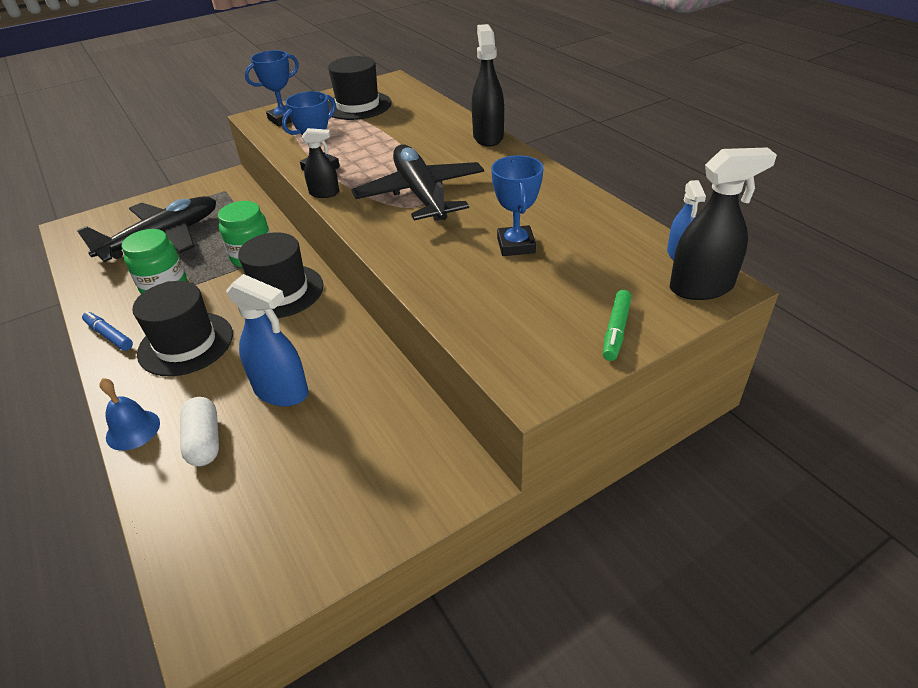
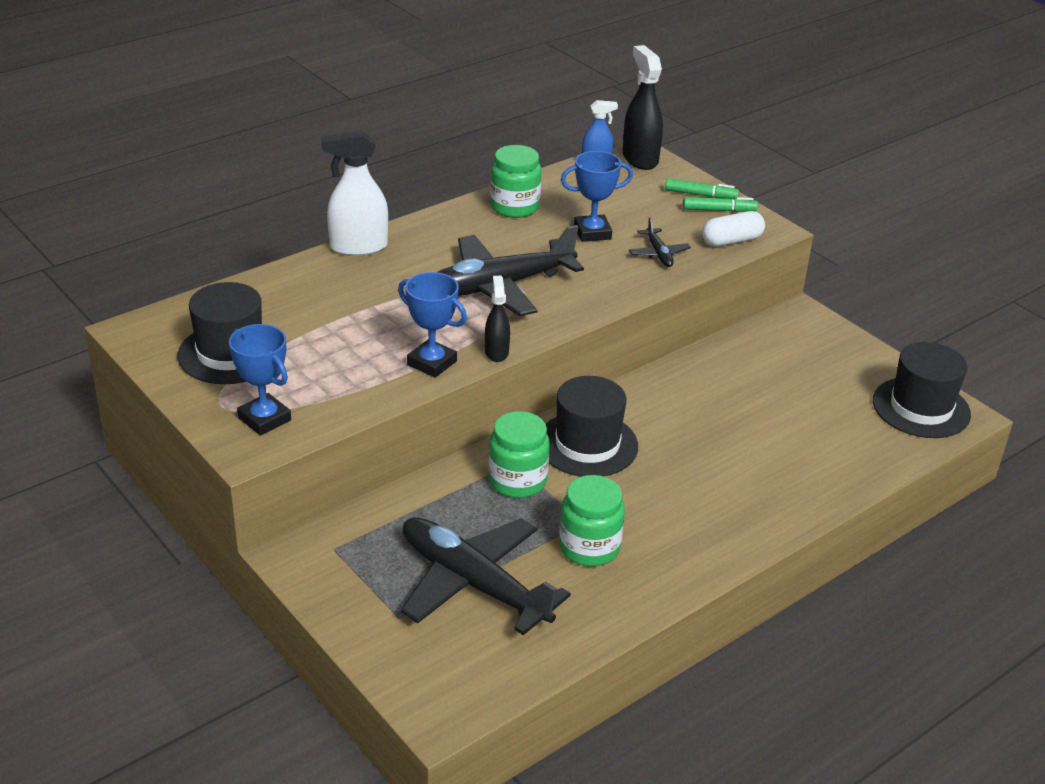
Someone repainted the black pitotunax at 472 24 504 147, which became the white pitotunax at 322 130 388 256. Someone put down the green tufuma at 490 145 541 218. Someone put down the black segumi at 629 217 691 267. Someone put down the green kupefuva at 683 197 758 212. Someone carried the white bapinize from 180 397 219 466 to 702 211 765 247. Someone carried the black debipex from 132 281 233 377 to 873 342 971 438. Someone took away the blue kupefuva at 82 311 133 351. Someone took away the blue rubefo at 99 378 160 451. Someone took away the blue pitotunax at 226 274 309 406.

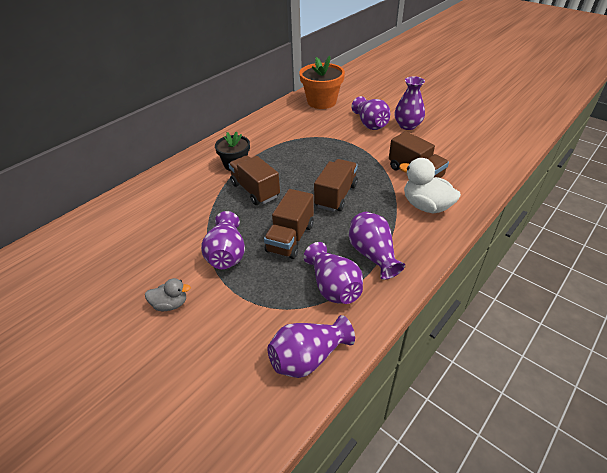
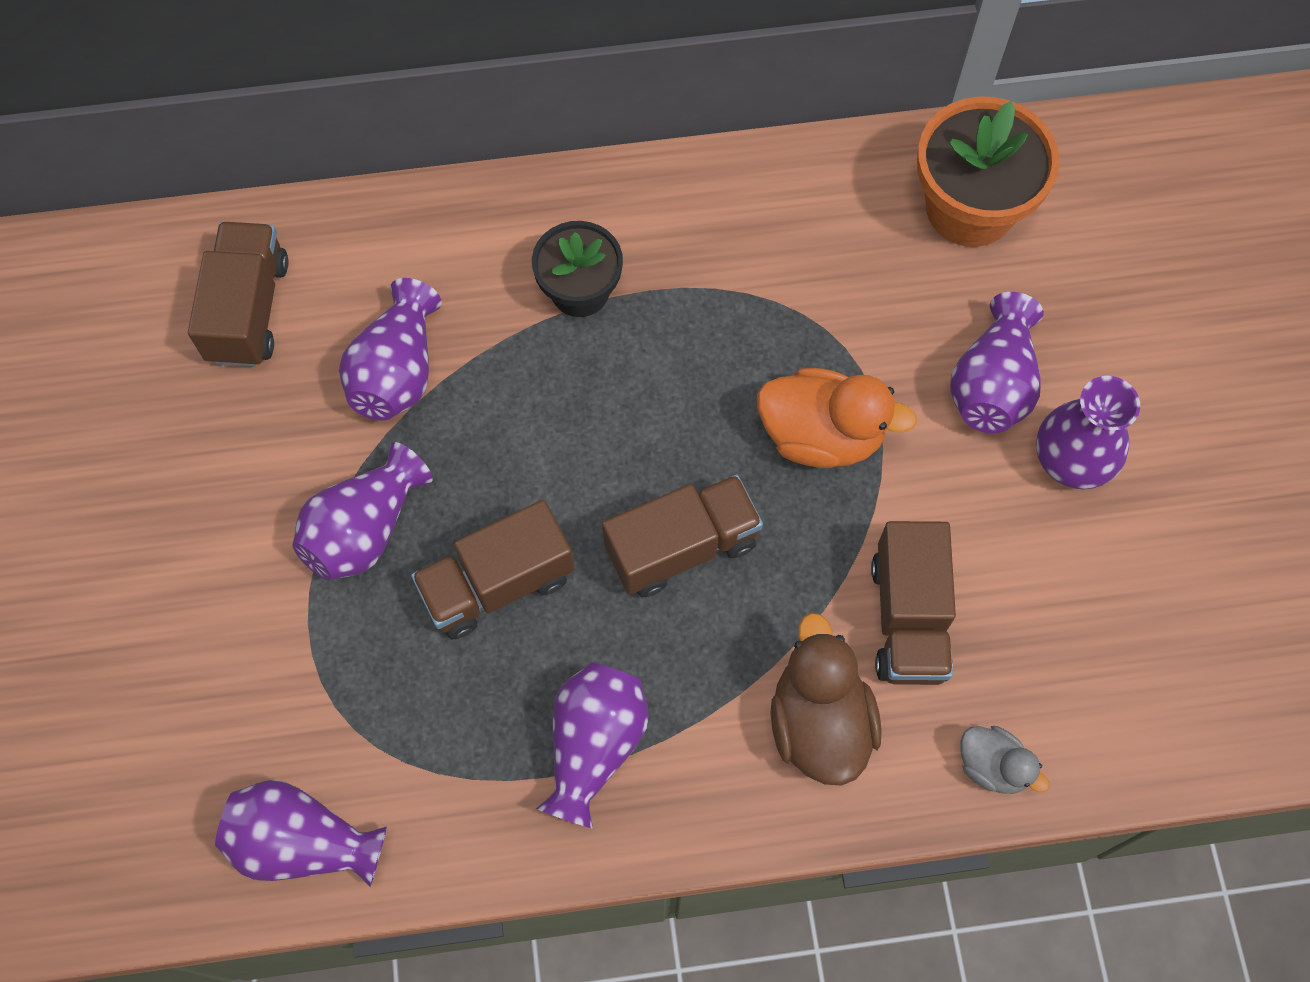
Someone carried the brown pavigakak from 228 155 280 205 to 188 222 289 367. Someone carried the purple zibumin from 304 242 363 304 to 339 278 442 420. Someone put down the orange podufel at 757 368 917 468. Someone repainted the white podufel at 399 158 461 214, which became the brown podufel at 770 613 881 786. Someone carried the grey podufel from 145 278 191 311 to 961 726 1050 794.

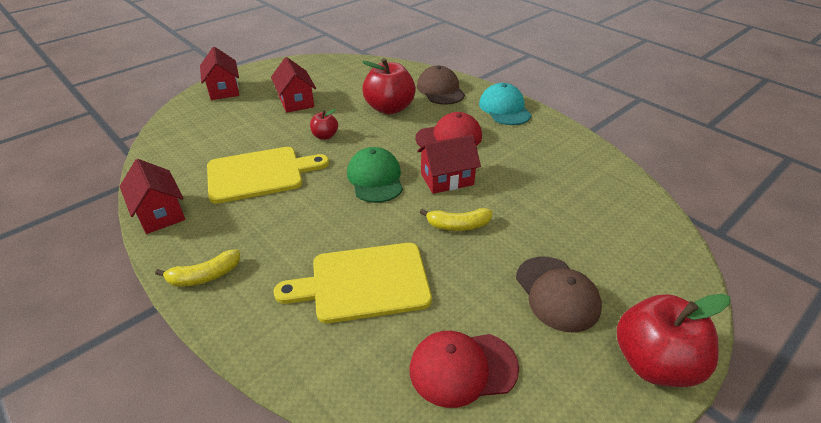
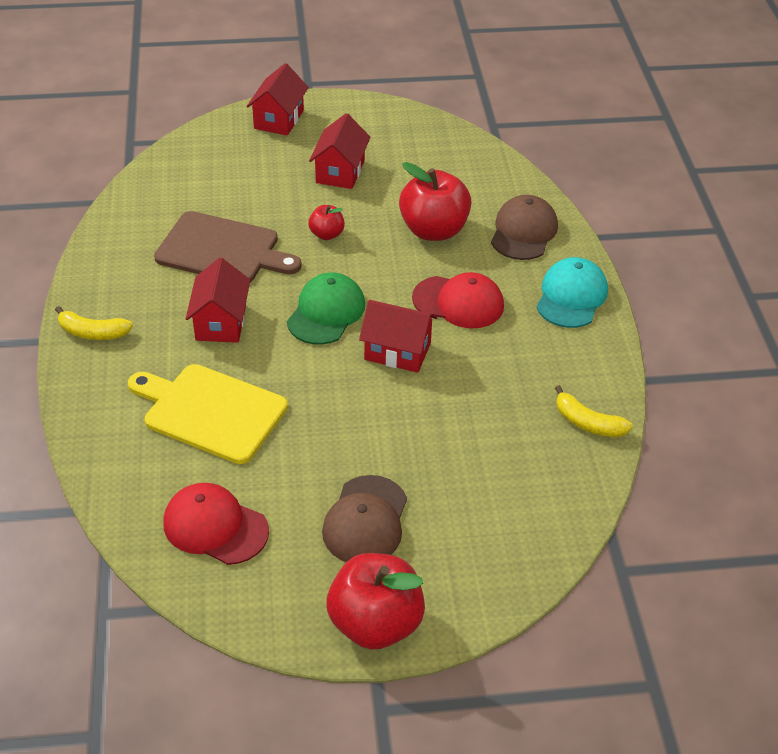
Someone repainted the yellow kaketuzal at 207 147 329 204, which became the brown kaketuzal at 154 211 302 283. Someone carried the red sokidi from 120 159 185 234 to 186 258 250 343. Someone carried the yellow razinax from 420 208 492 231 to 555 385 633 437.

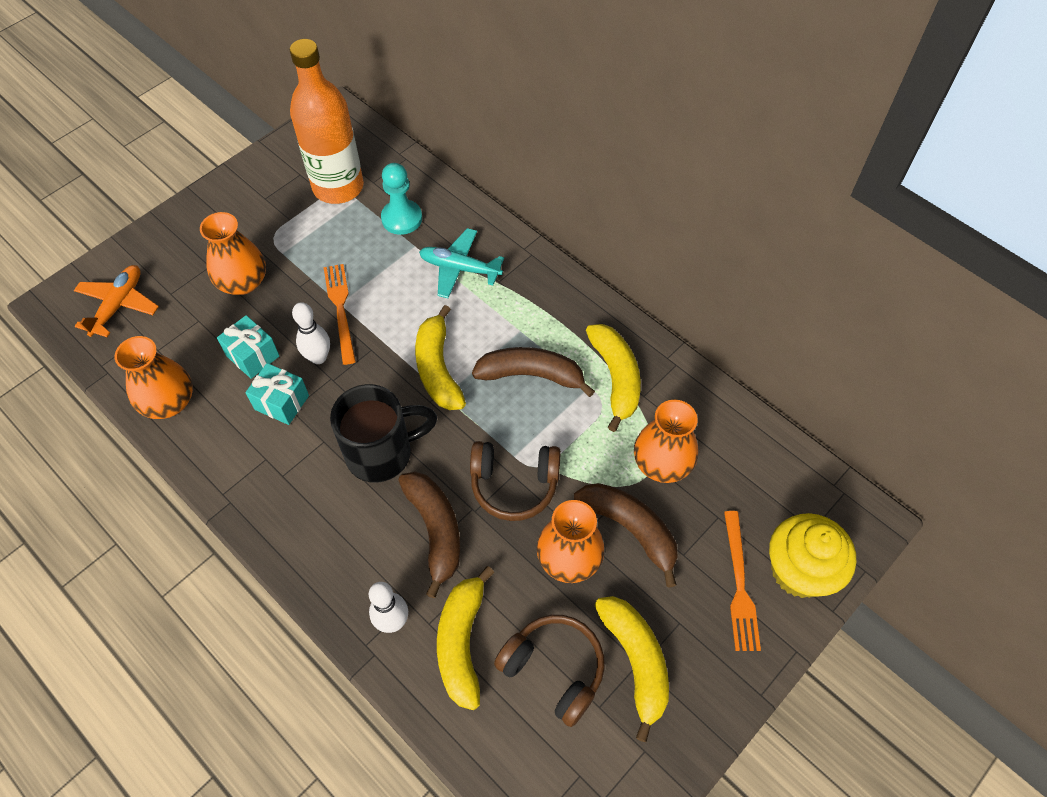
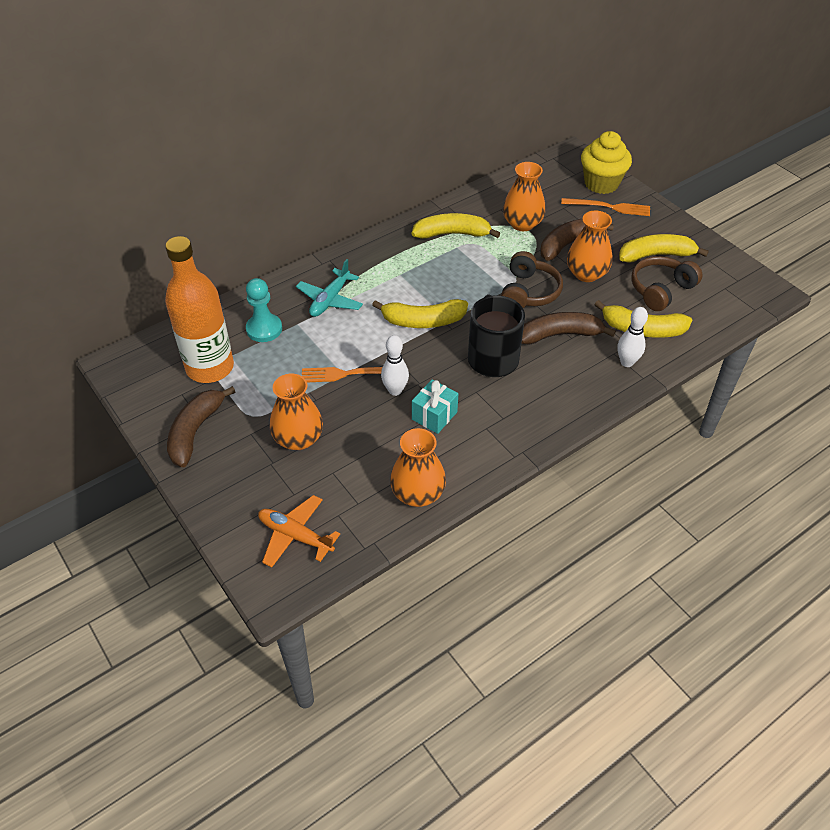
Someone carried the brown razinax from 472 347 595 397 to 167 386 235 467. Someone took away the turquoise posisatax at 217 315 279 379.

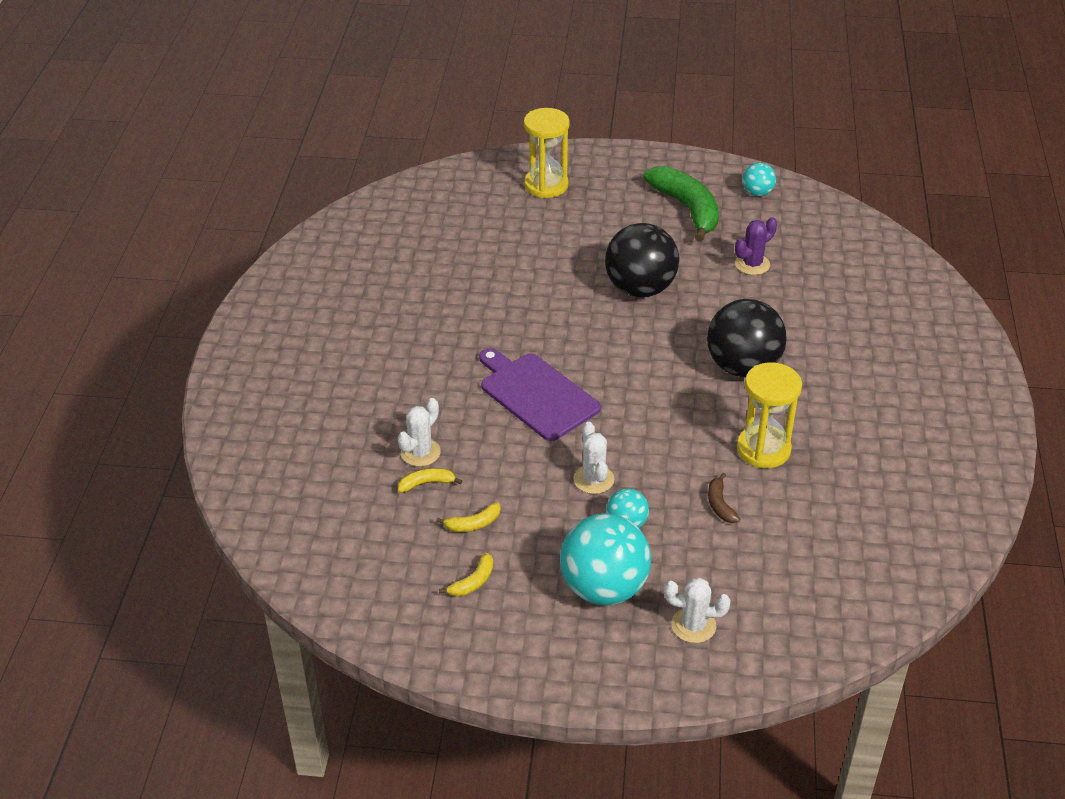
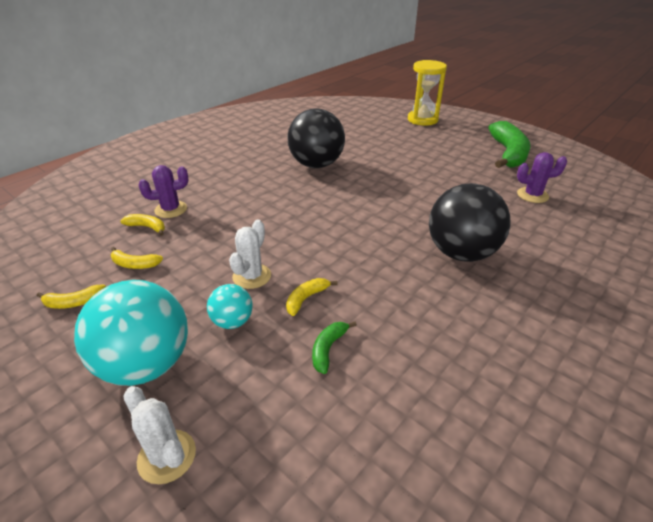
Someone repainted the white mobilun at 397 398 441 467, which became the purple mobilun at 139 165 188 218. Someone put down the yellow razinax at 286 278 338 316. Someone carried the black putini from 605 223 679 297 to 287 108 345 168. Someone repainted the brown razinax at 708 473 740 523, which became the green razinax at 312 322 357 374. Someone took away the purple kaketuzal at 479 348 601 441. Someone took away the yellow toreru at 737 362 802 468. Someone took away the turquoise putini at 742 163 776 197.

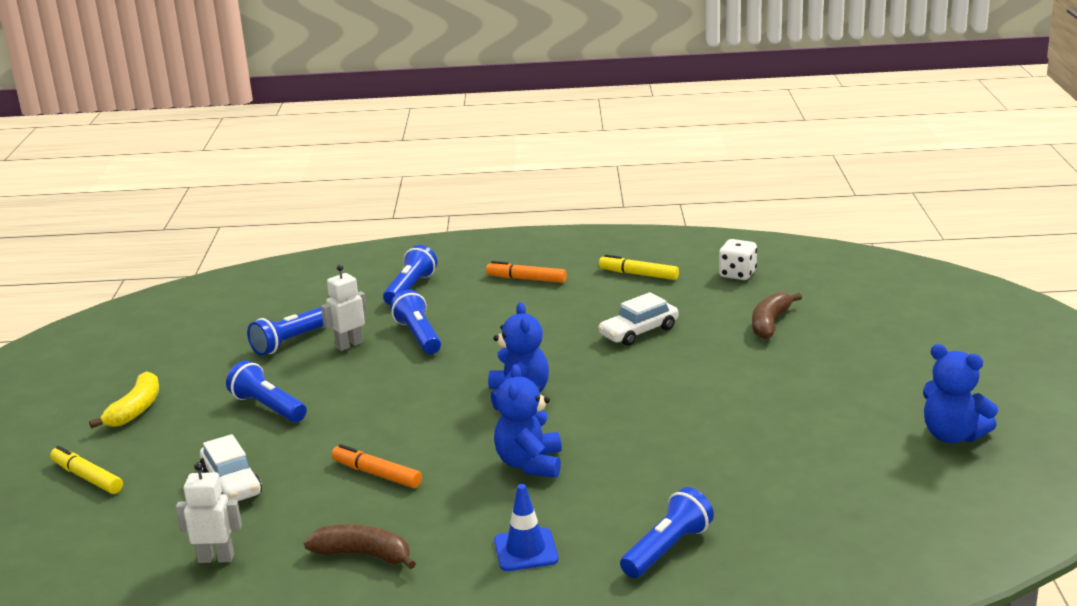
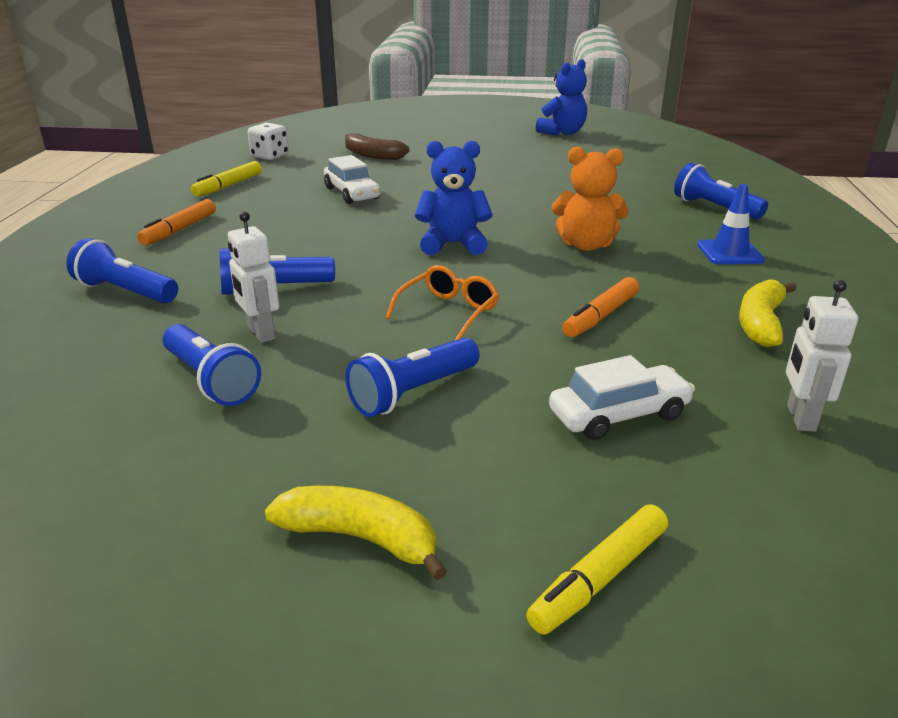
Someone put down the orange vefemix at 386 265 499 340. Someone repainted the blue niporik at 494 364 562 478, which became the orange niporik at 551 146 629 251. Someone repainted the brown razinax at 304 525 416 569, which became the yellow razinax at 739 279 797 347.

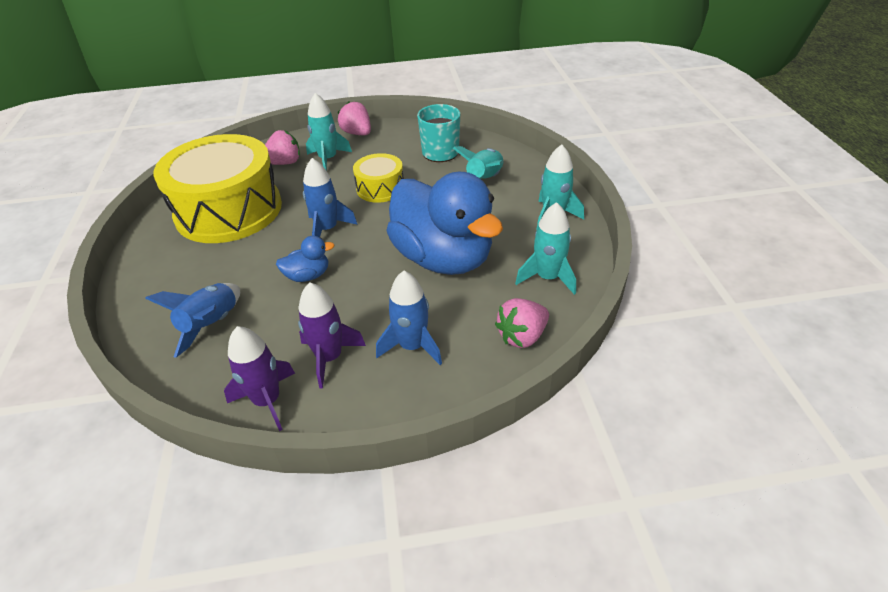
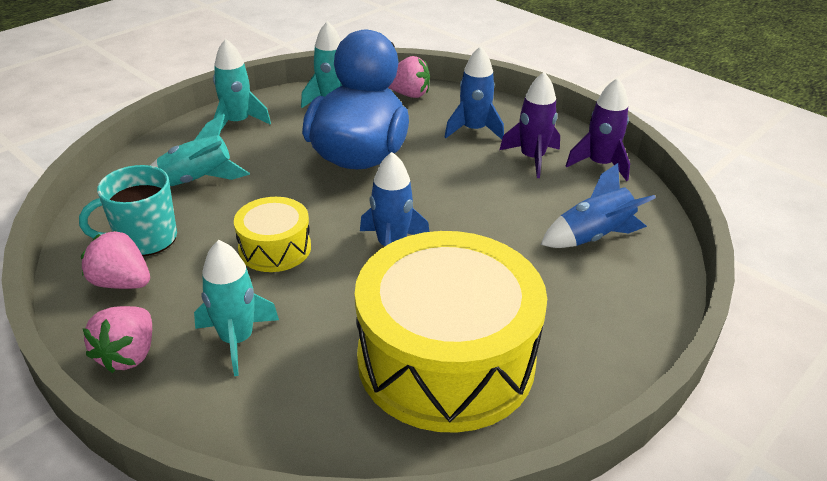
Someone carried the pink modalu from 265 130 300 165 to 81 230 150 289. Someone took away the blue podufel at 276 236 335 282.

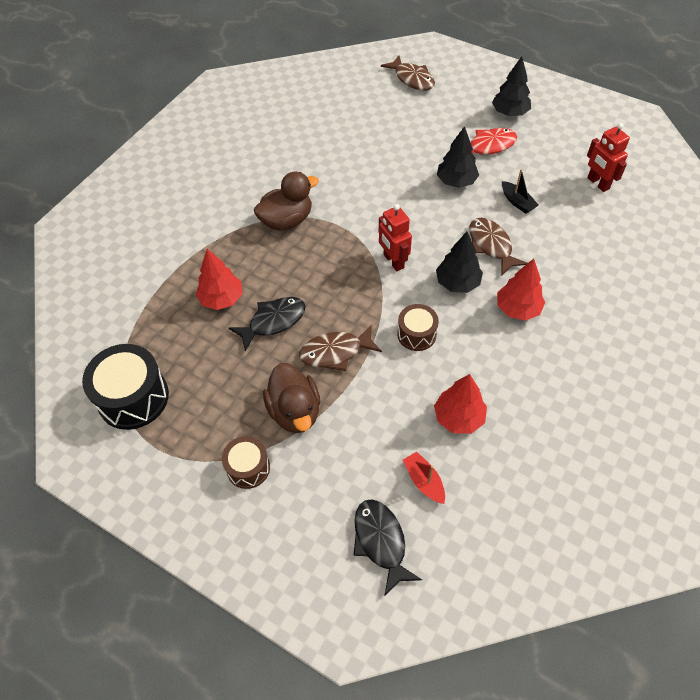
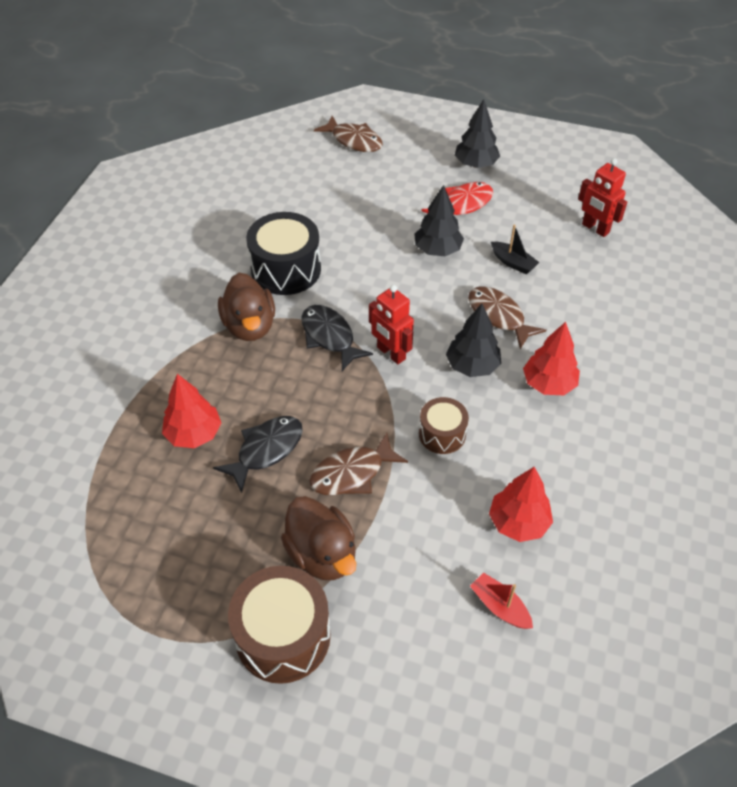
Someone rotated the brown podufel at 254 171 319 231 by 120 degrees clockwise. Someone scaled the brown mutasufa at 222 436 270 489 by 1.72. Someone carried the black mutasufa from 82 344 169 430 to 246 212 321 295. Someone carried the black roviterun from 353 499 422 595 to 302 305 373 371.

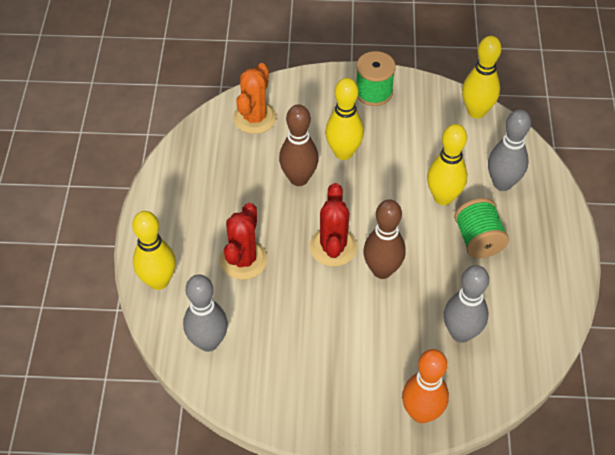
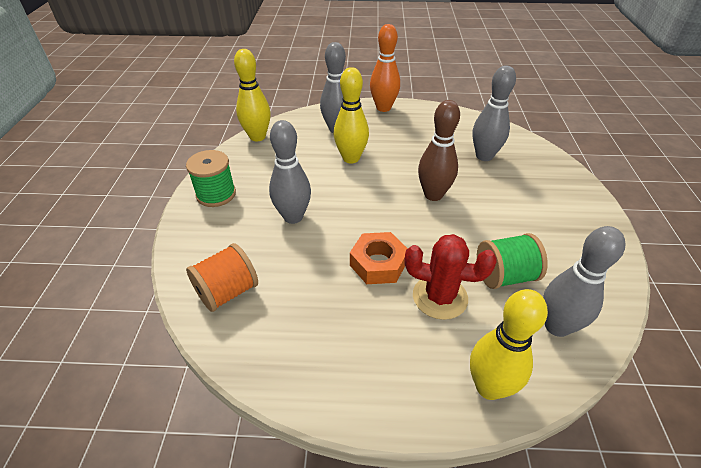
Someone swapped the orange mobilun at 233 63 277 134 for the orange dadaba at 186 243 258 312. Someone repainted the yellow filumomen at 325 78 364 160, which became the grey filumomen at 269 120 311 224. Someone put down the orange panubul at 350 232 408 284. Someone carried the orange filumomen from 402 349 449 423 to 370 24 400 112. Someone carried the green dadaba from 454 198 509 258 to 477 233 548 289. Someone took away the brown filumomen at 279 105 319 186. Someone took away the red mobilun at 309 183 357 267.

